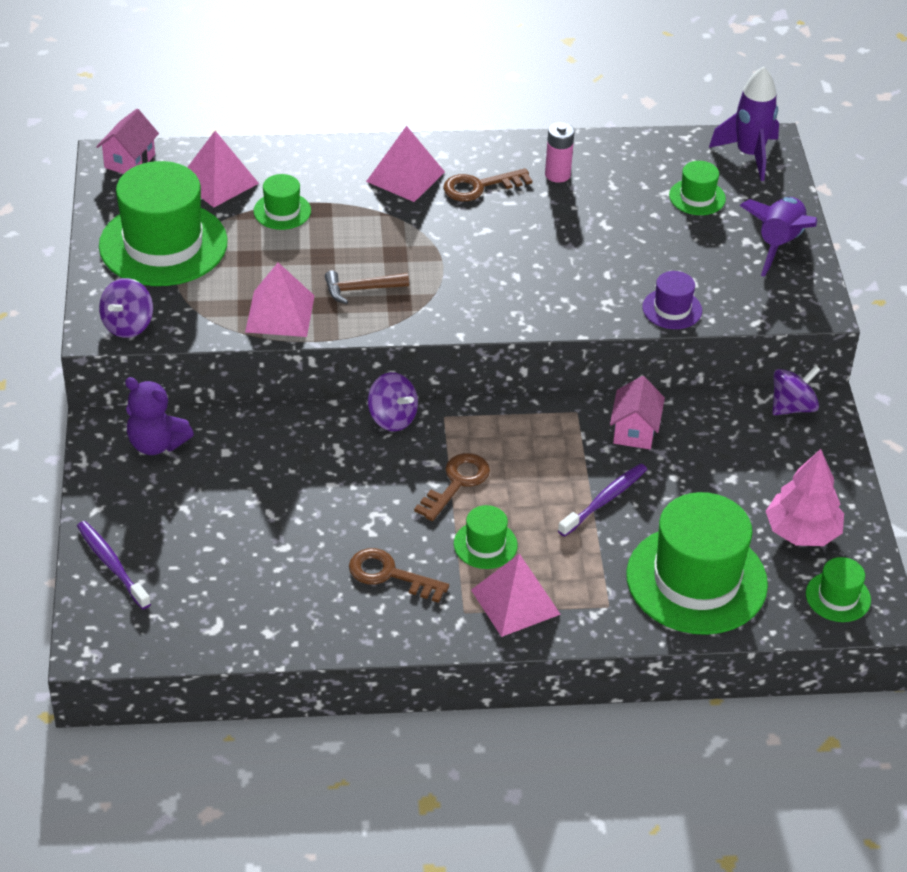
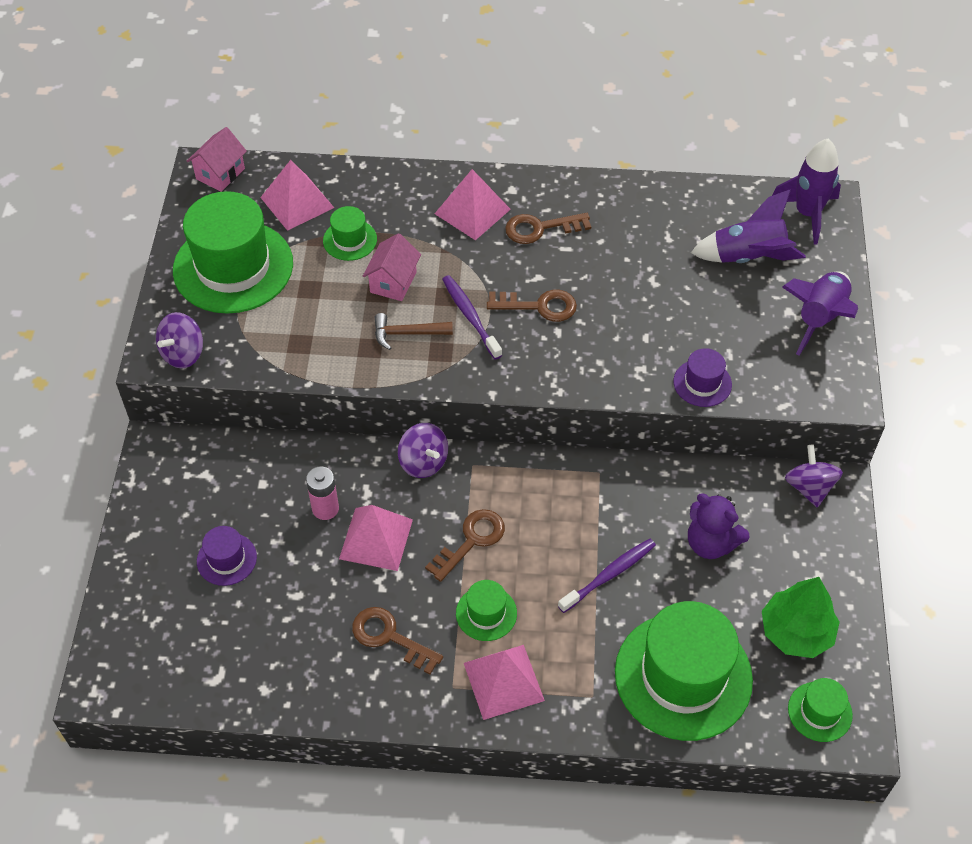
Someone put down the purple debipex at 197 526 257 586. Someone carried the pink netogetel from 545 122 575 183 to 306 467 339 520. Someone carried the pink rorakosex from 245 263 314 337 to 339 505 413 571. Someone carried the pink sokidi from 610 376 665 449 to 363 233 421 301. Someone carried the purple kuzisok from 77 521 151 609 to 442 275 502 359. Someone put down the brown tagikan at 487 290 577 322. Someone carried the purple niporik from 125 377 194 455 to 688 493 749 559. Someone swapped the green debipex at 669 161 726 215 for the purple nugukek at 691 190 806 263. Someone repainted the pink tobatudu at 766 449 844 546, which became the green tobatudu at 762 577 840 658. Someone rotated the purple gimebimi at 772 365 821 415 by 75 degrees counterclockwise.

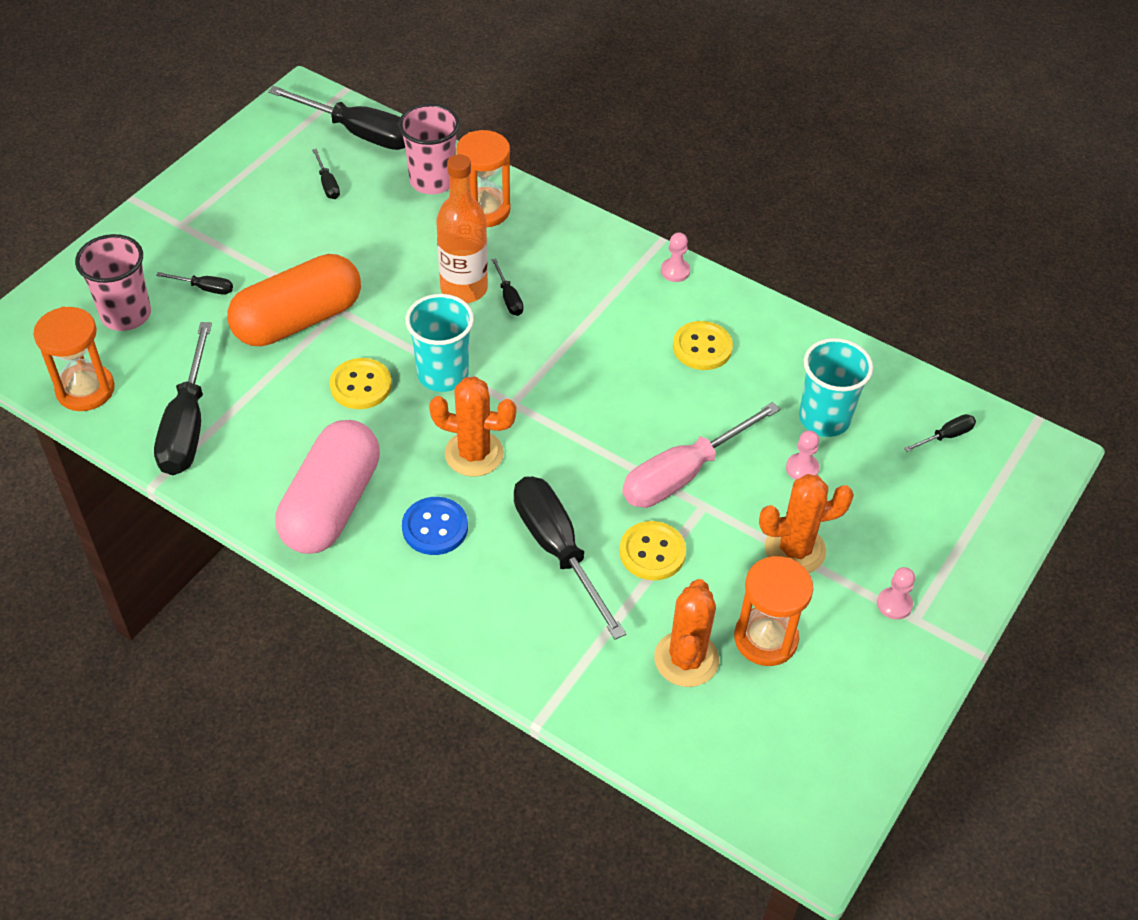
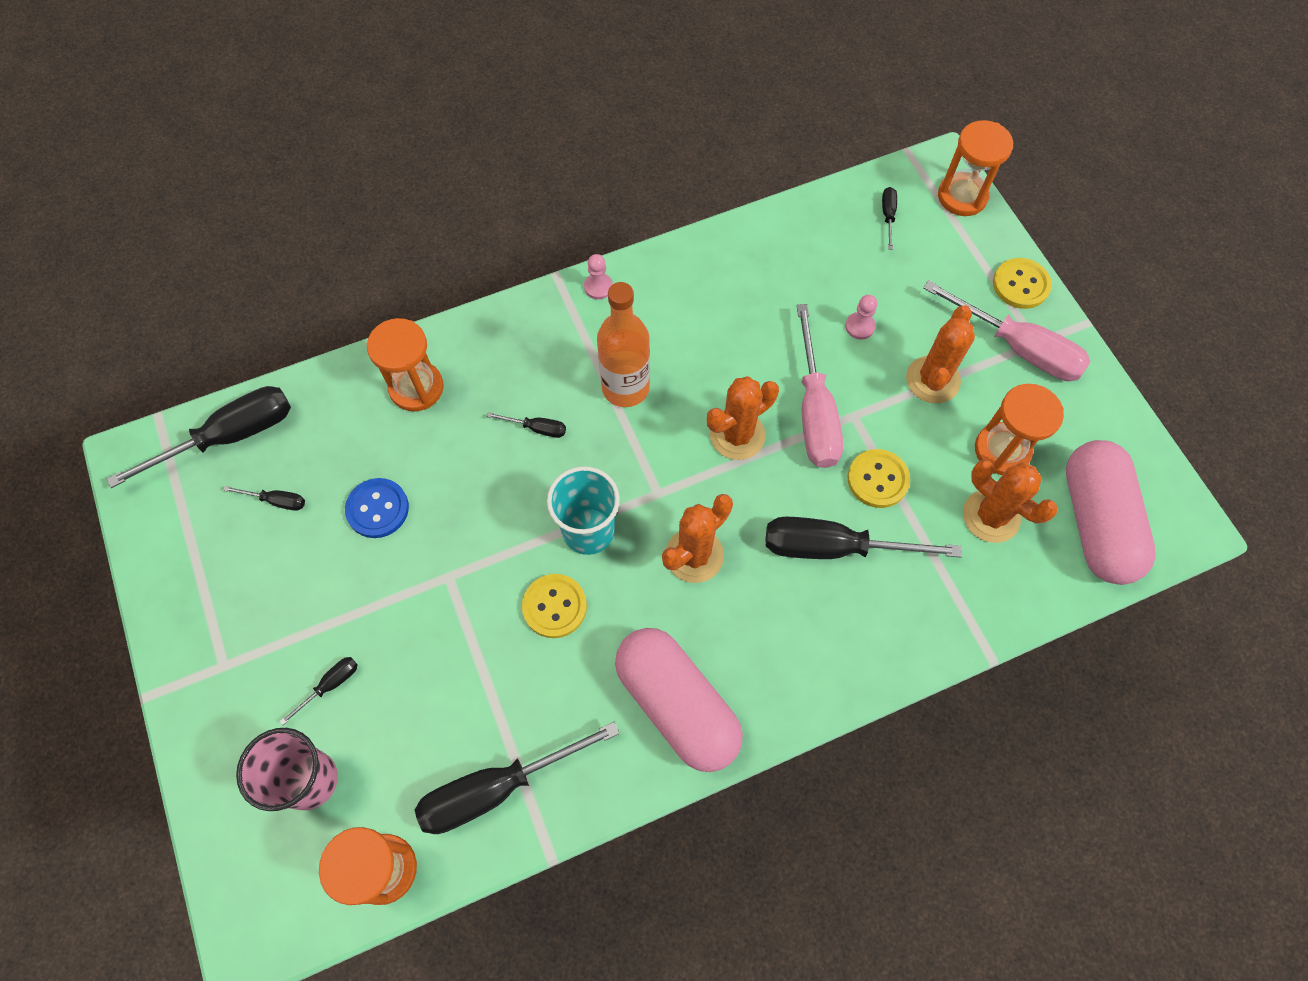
Someone carried the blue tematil from 402 497 468 555 to 345 478 409 538. Someone rotated the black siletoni at 154 322 212 475 by 120 degrees clockwise. Someone carried the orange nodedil from 436 154 488 303 to 597 282 650 407. Someone put down the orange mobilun at 707 376 779 460. Someone swapped the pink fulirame at 877 567 915 620 for the pink siletoni at 923 280 1091 381. Someone put down the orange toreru at 938 120 1013 216. Someone carried the yellow tematil from 673 321 733 370 to 993 258 1052 309. Someone put down the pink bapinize at 1066 440 1156 585. Someone took away the orange bapinize at 227 254 361 346. Someone took away the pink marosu at 399 103 460 194. Someone took away the turquoise marosu at 799 338 873 437.

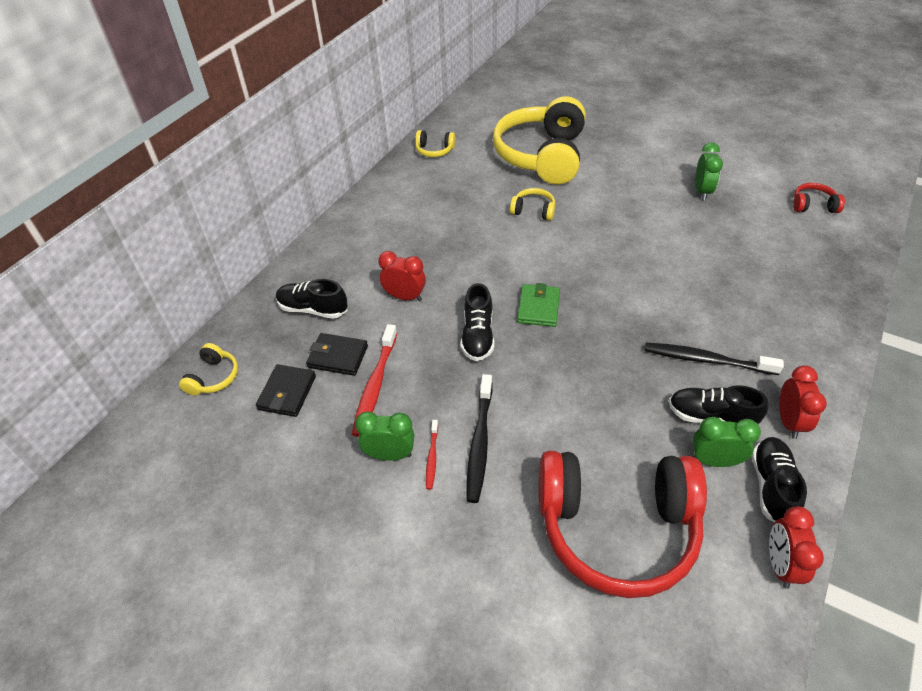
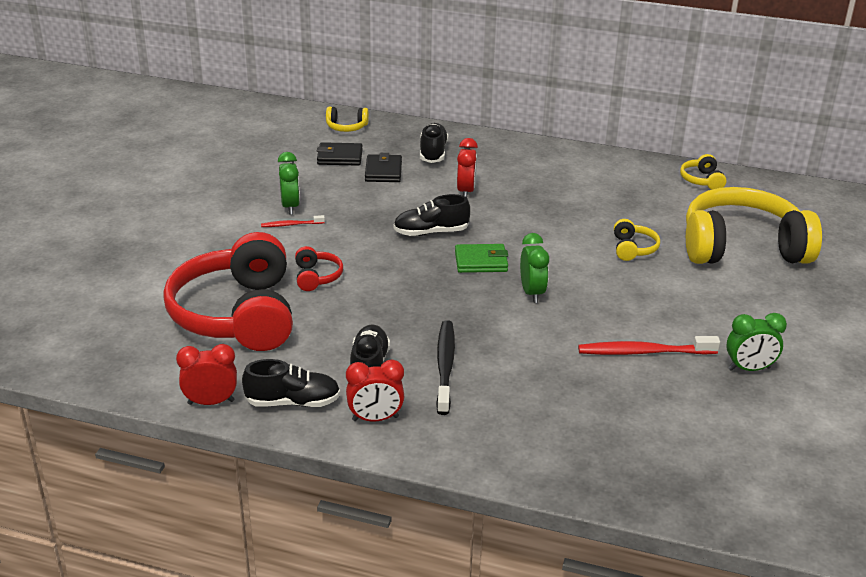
Someone carried the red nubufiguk from 793 183 845 213 to 295 246 343 291. Someone carried the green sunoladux from 693 417 761 467 to 520 233 549 303. Someone carried the red kuzisok from 352 324 397 437 to 578 336 720 355. Someone took away the black kuzisok at 467 374 492 503.

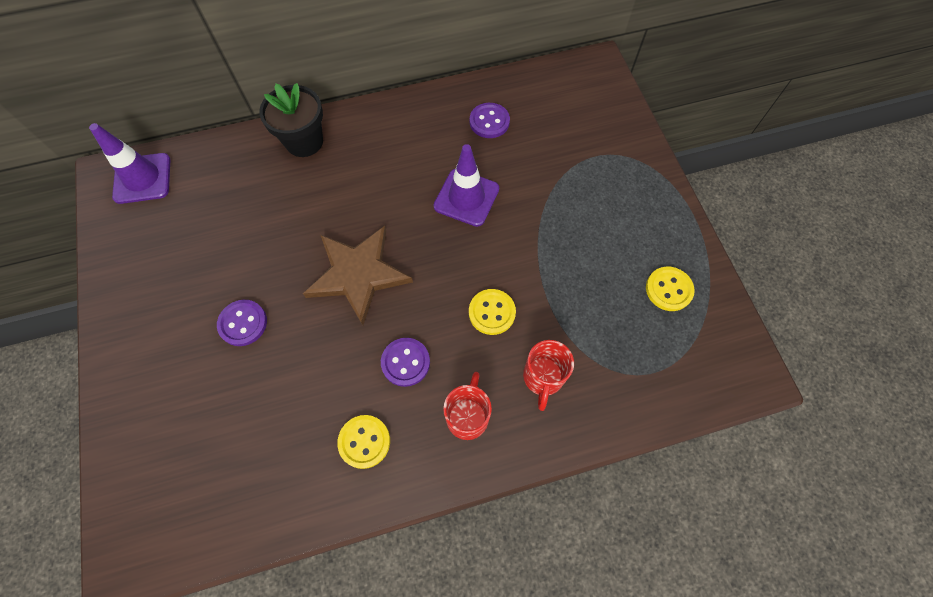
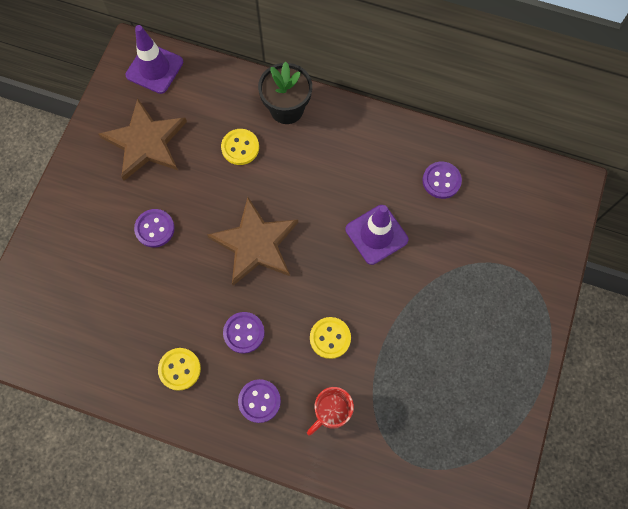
Someone put down the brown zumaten at 98 98 187 181. Someone carried the yellow tematil from 646 267 695 311 to 221 129 259 165. Someone swapped the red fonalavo at 443 372 492 440 for the purple tematil at 238 379 281 423.

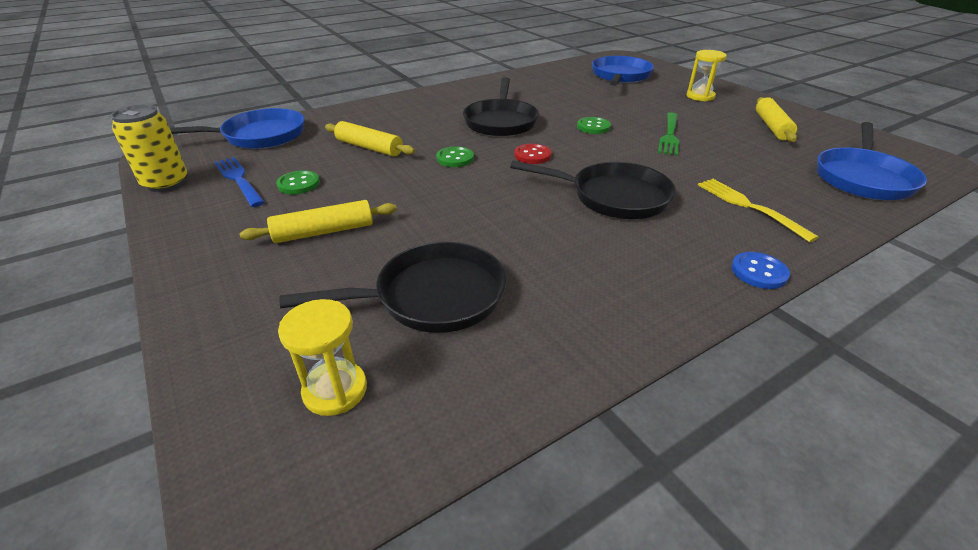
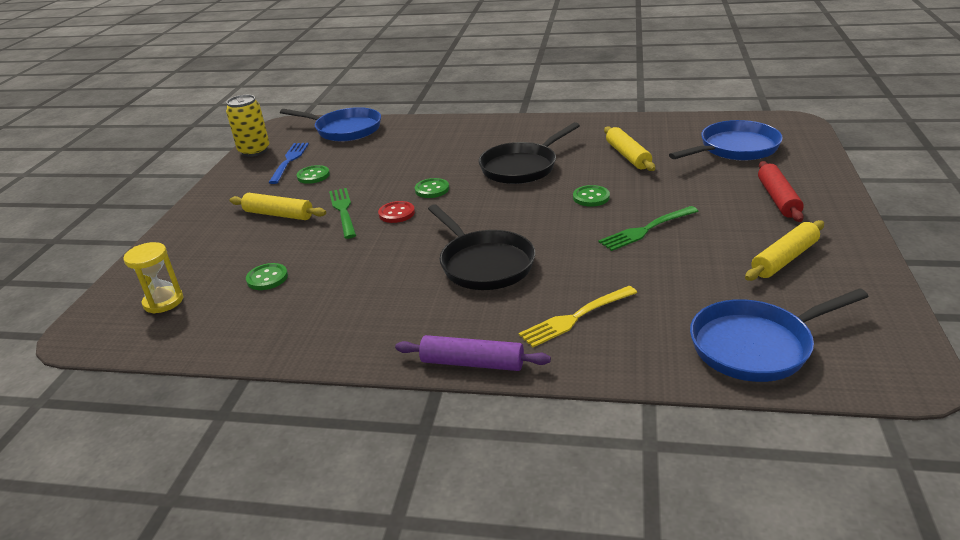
Someone swapped the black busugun at 279 242 506 333 for the green tematil at 246 263 288 290. Someone put down the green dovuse at 329 188 356 239. Someone carried the red tematil from 514 144 552 164 to 378 201 415 223. Someone swapped the blue tematil at 731 252 790 289 for the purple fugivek at 395 335 551 371. Someone rotated the yellow dovuse at 698 179 819 242 by 135 degrees counterclockwise. Someone carried the yellow fugivek from 325 121 415 157 to 604 126 655 171. Someone swapped the yellow toreru at 687 50 727 102 for the red fugivek at 758 161 804 222.

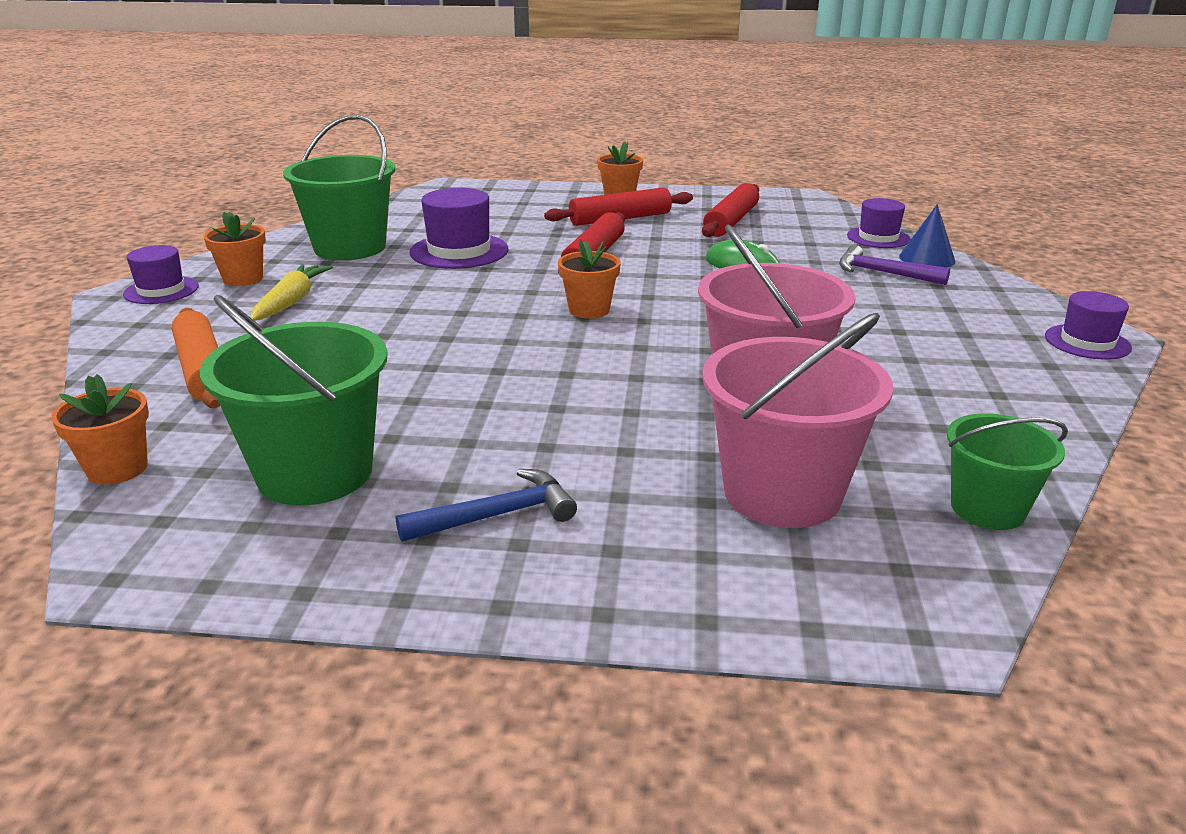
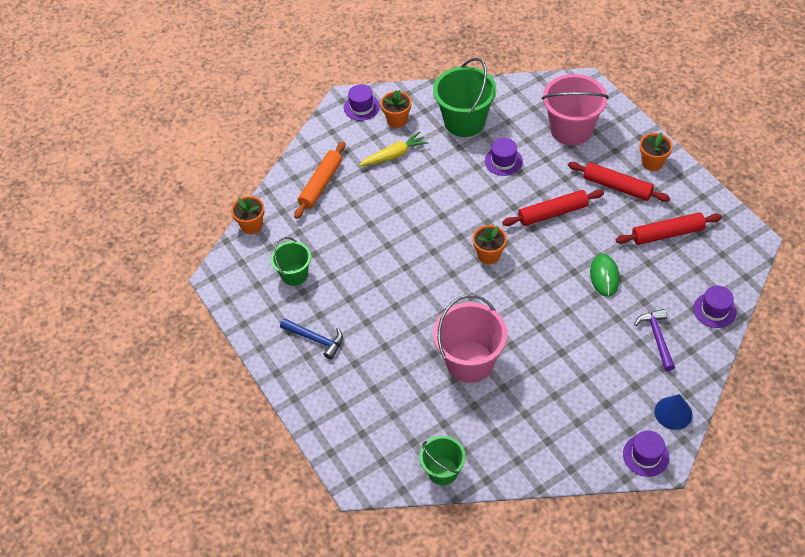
Someone scaled the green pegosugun at 200 295 388 506 by 0.59. Someone scaled the purple debipex at 409 188 508 269 by 0.65. Someone carried the pink pegosugun from 702 313 893 528 to 542 74 609 146. Someone carried the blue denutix from 899 204 955 268 to 654 394 692 430.

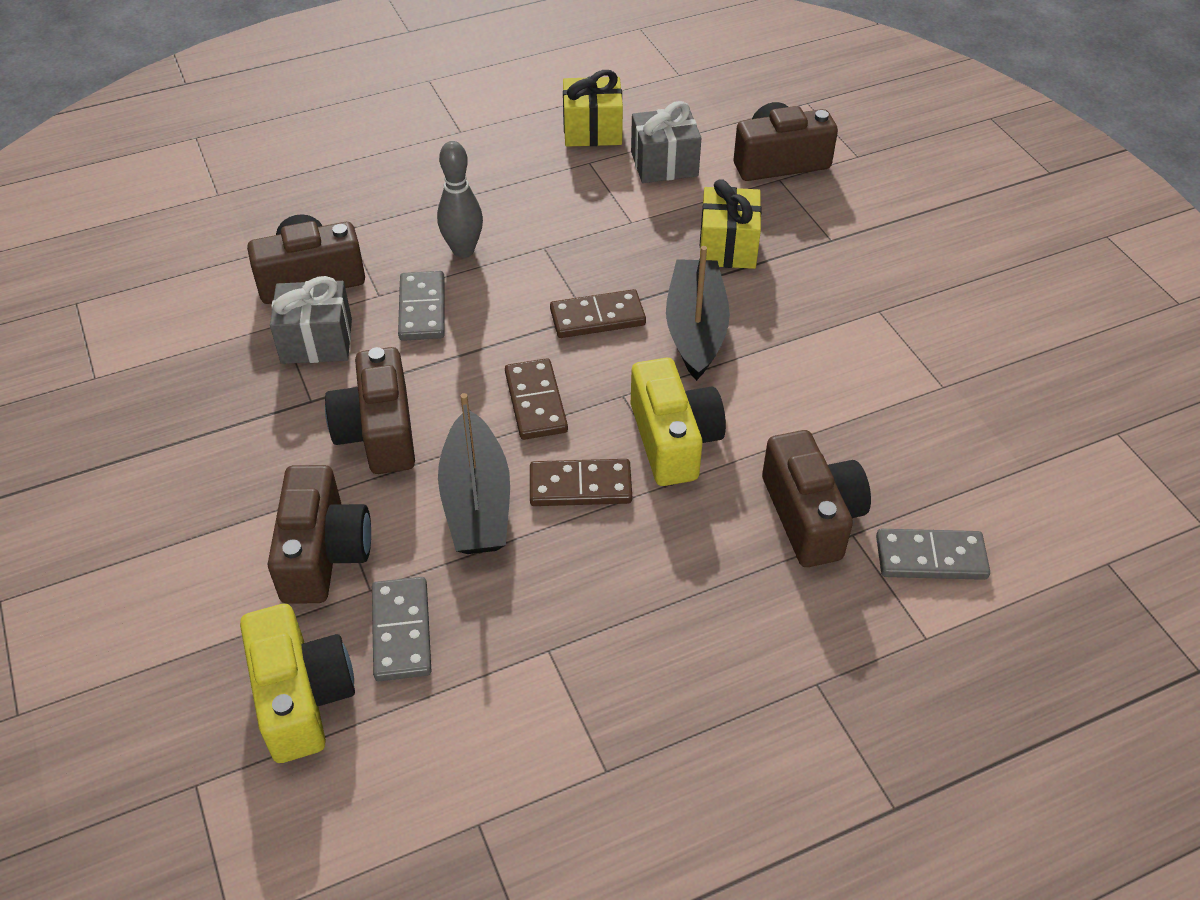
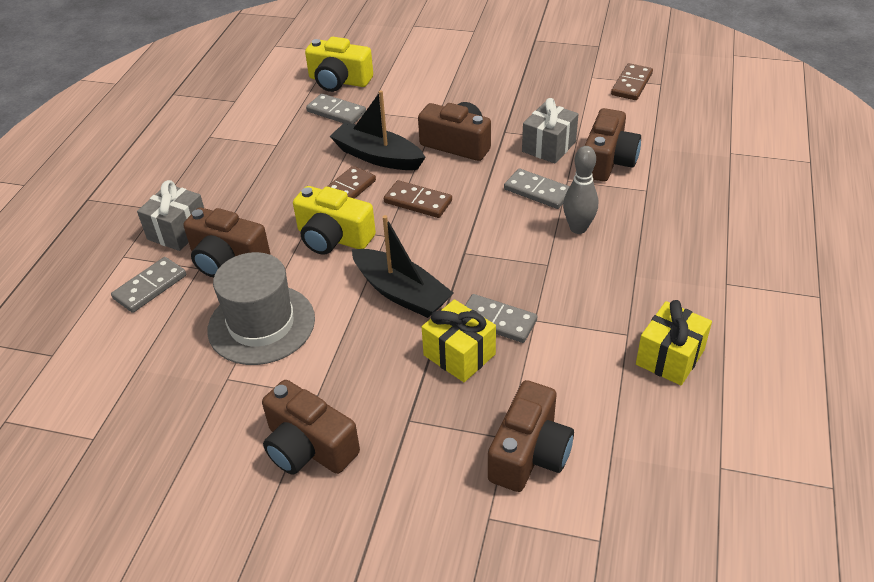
Someone carried the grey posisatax from 631 101 701 183 to 137 180 204 251. Someone put down the grey debipex at 207 252 315 365. Someone carried the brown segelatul from 268 465 371 604 to 262 380 360 475. Someone put down the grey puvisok at 465 294 537 343. Someone carried the brown puvisok from 550 289 646 338 to 611 63 653 100.

